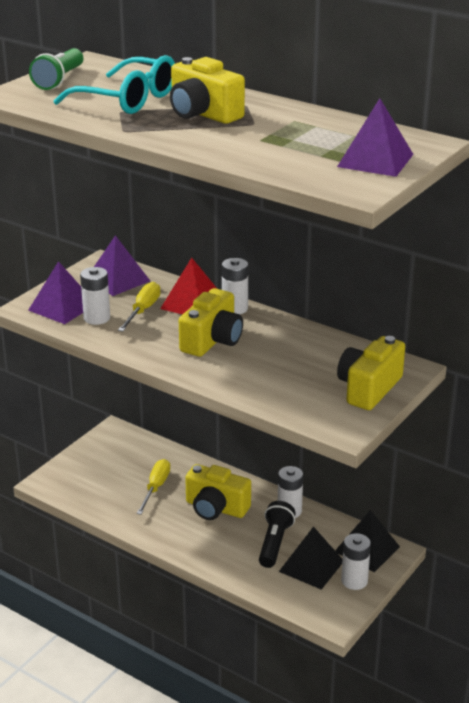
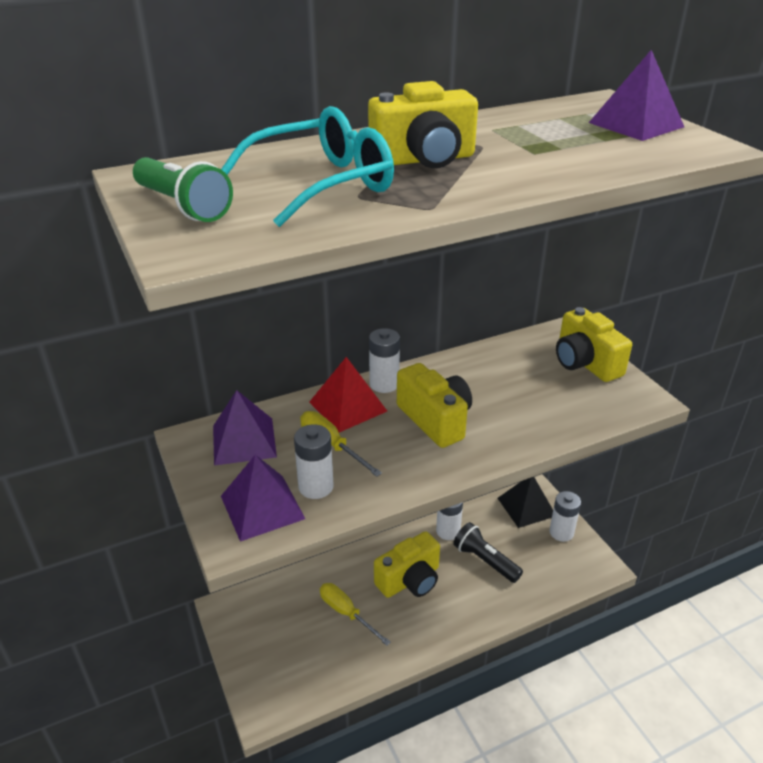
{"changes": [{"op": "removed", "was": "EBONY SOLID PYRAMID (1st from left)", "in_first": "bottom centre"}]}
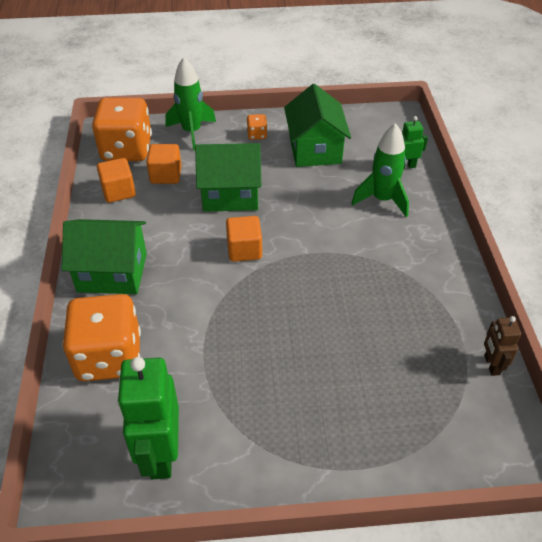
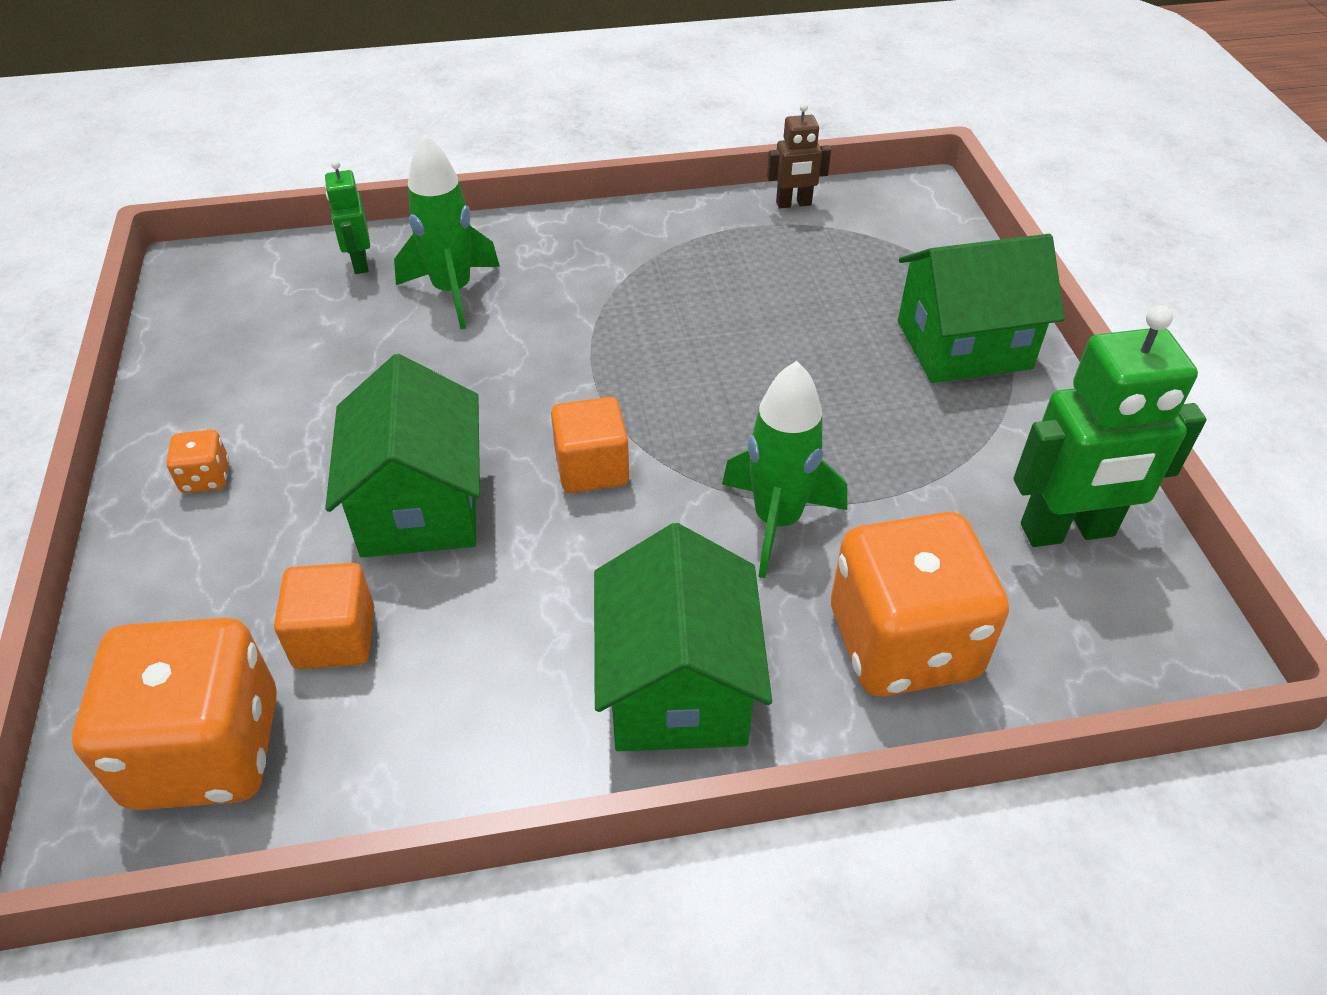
{"changes": [{"op": "moved", "was": "LEAF-GREEN TOY ROCKET (1st from left in the first image)", "now": "LEAF-GREEN TOY ROCKET (2nd from left)", "in_first": "top centre", "in_second": "centre"}, {"op": "moved", "was": "LEAF-GREEN COTTAGE (3rd from left)", "in_first": "top centre", "in_second": "top right"}, {"op": "removed", "was": "ORANGE SOLID CUBE (1st from left)", "in_first": "top left"}]}
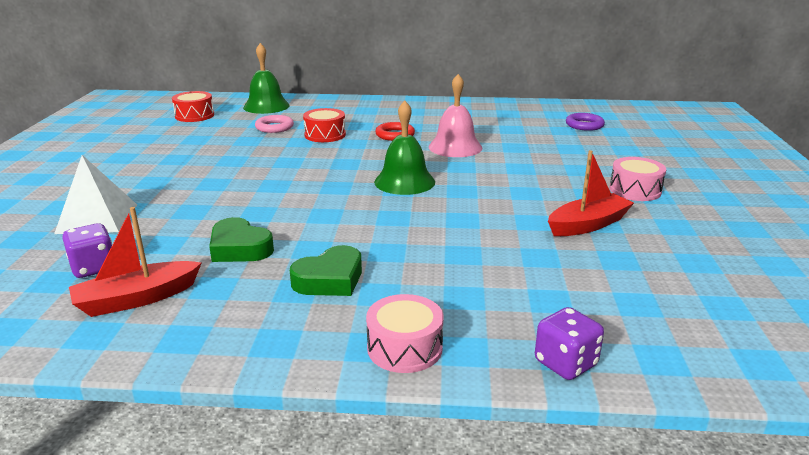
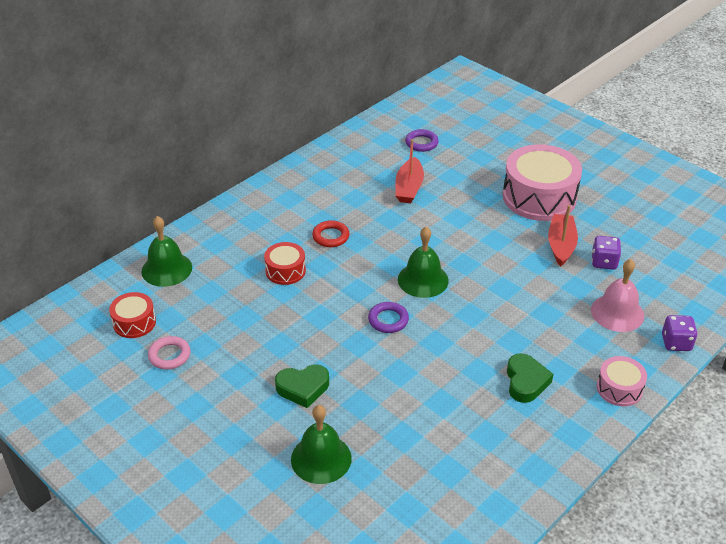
{"changes": [{"op": "moved", "was": "ROSY SCHOOL BELL", "in_first": "top centre", "in_second": "middle right"}, {"op": "moved", "was": "ROSY RING", "in_first": "top centre", "in_second": "middle left"}, {"op": "replaced", "was": "SNOW-WHITE SOLID PYRAMID", "now": "LEAF-GREEN SCHOOL BELL (2nd from left)", "in_first": "middle left", "in_second": "bottom centre"}, {"op": "resized", "was": "ROSY DRUM (2nd from left in the first image)", "in_first": "middle right", "in_second": "middle right", "ratio": 1.99}, {"op": "moved", "was": "SCARLET SAILBOAT (1st from left)", "in_first": "middle left", "in_second": "top centre"}, {"op": "moved", "was": "LEAF-GREEN HEART (1st from left)", "in_first": "middle left", "in_second": "bottom centre"}, {"op": "moved", "was": "VIOLET DIE (1st from left)", "in_first": "middle left", "in_second": "middle right"}, {"op": "added", "now": "VIOLET RING (1st from left)", "in_second": "centre"}]}
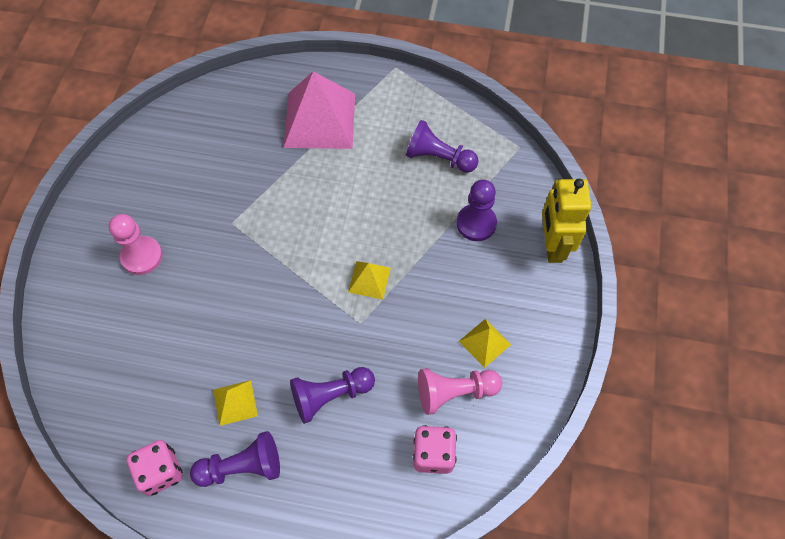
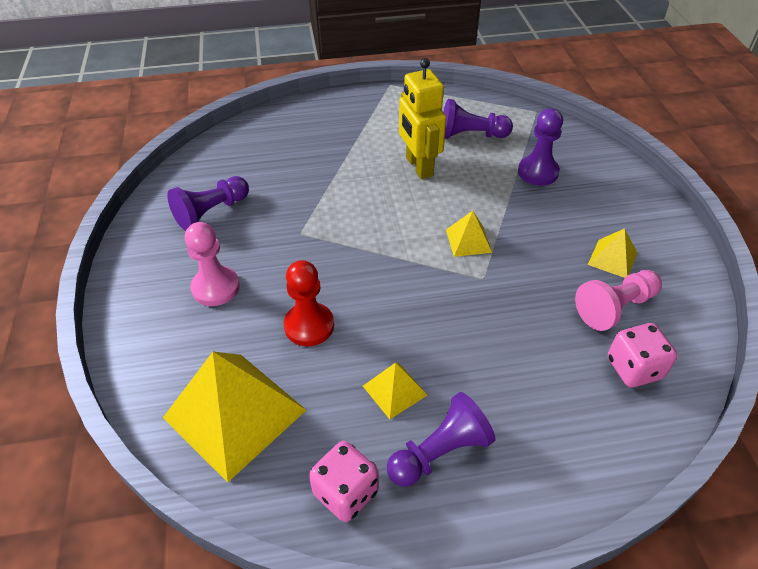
{"changes": [{"op": "removed", "was": "ROSY SOLID PYRAMID", "in_first": "top centre"}, {"op": "moved", "was": "GOLDEN TOY ROBOT", "in_first": "middle right", "in_second": "top centre"}, {"op": "moved", "was": "VIOLET GAME PAWN (2nd from left in the first image)", "now": "VIOLET GAME PAWN (1st from left)", "in_first": "bottom centre", "in_second": "middle left"}, {"op": "added", "now": "SCARLET GAME PAWN", "in_second": "centre"}, {"op": "added", "now": "GOLDEN SOLID PYRAMID (1st from left)", "in_second": "bottom left"}]}
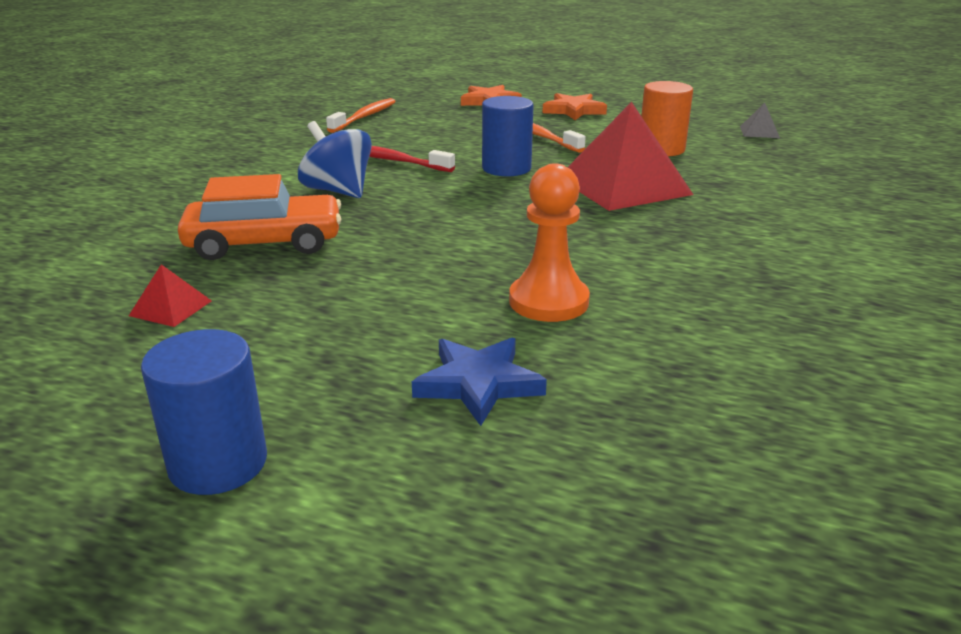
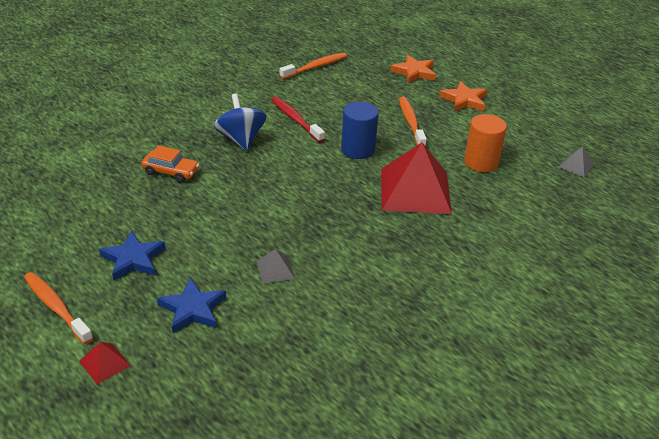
{"changes": [{"op": "replaced", "was": "ORANGE GAME PAWN", "now": "GREY SOLID PYRAMID (1st from left)", "in_first": "centre", "in_second": "centre"}, {"op": "resized", "was": "ORANGE CAR", "in_first": "middle left", "in_second": "middle left", "ratio": 0.61}, {"op": "moved", "was": "SCARLET SOLID PYRAMID (1st from left)", "in_first": "middle left", "in_second": "bottom left"}, {"op": "replaced", "was": "COBALT CYLINDER (1st from left)", "now": "ORANGE TOOTH BRUSH (1st from left)", "in_first": "middle left", "in_second": "bottom left"}, {"op": "added", "now": "COBALT STAR SHAPE (1st from left)", "in_second": "middle left"}]}
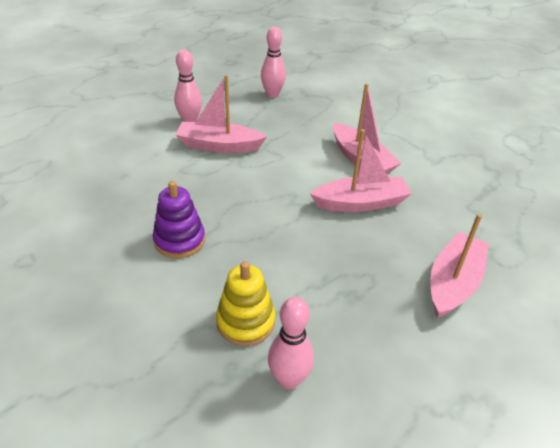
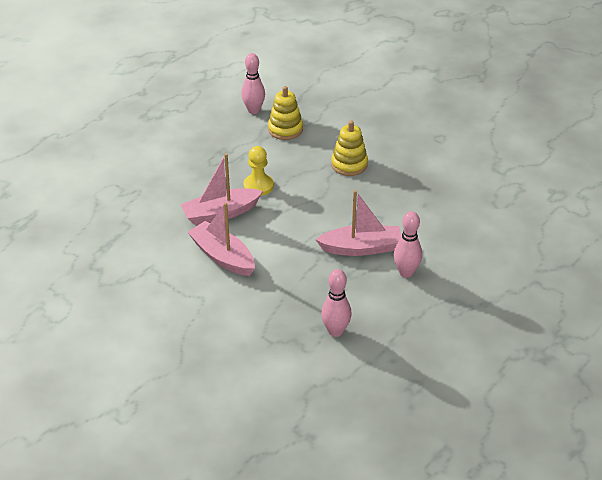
{"changes": [{"op": "recoloured", "was": "VIOLET RING STACKER", "now": "GOLDEN RING STACKER (2nd from left)", "in_first": "middle left", "in_second": "top centre"}, {"op": "removed", "was": "ROSY SAILBOAT (4th from left)", "in_first": "middle right"}, {"op": "added", "now": "GOLDEN GAME PAWN", "in_second": "centre"}]}
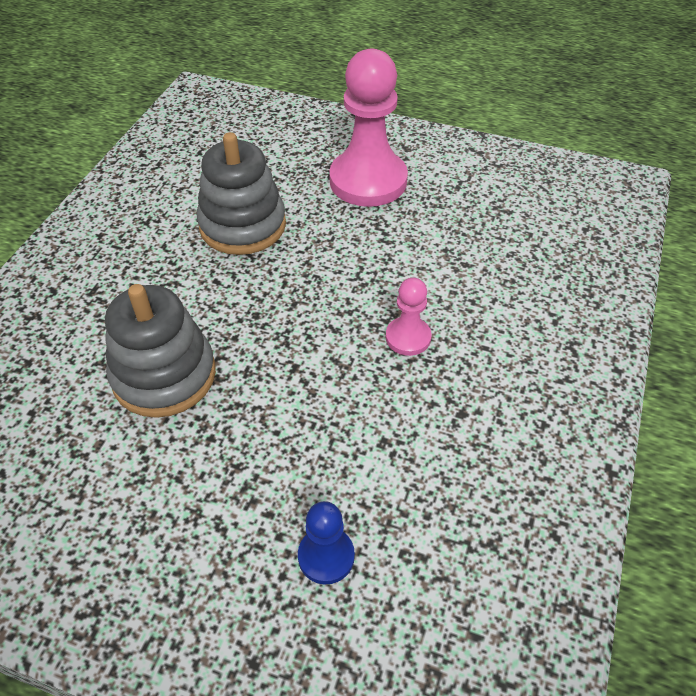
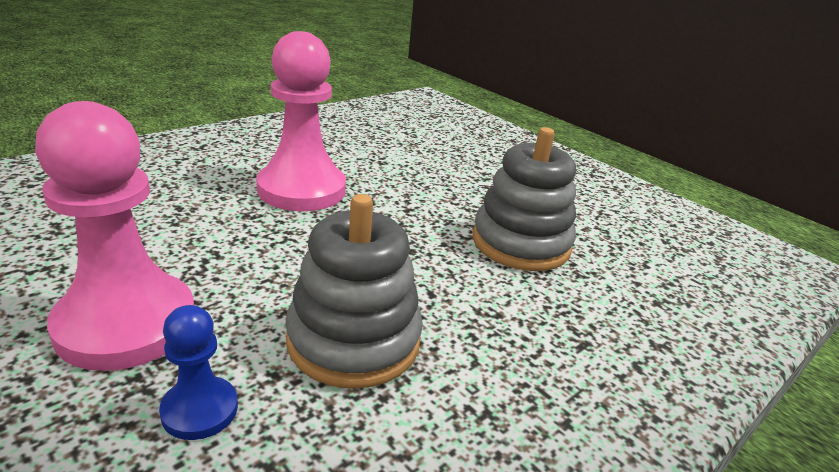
{"changes": [{"op": "resized", "was": "ROSY GAME PAWN (2nd from left)", "in_first": "centre", "in_second": "top centre", "ratio": 2.07}, {"op": "moved", "was": "COBALT GAME PAWN", "in_first": "bottom centre", "in_second": "bottom left"}]}
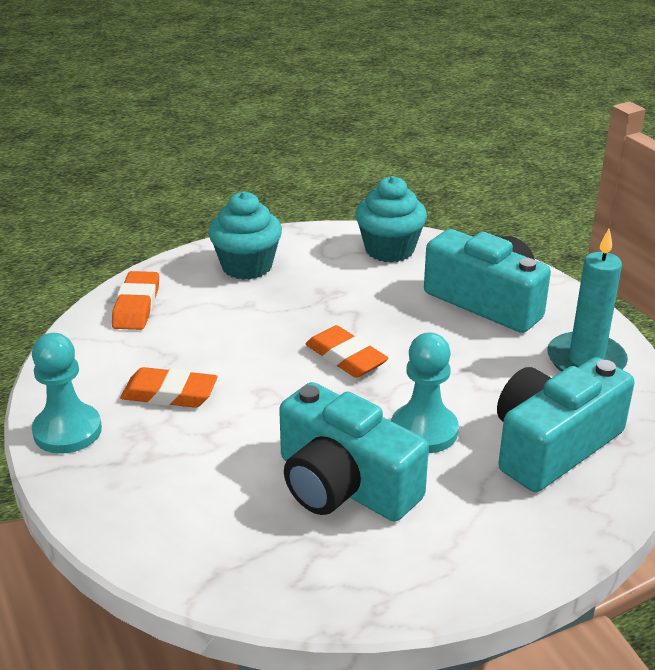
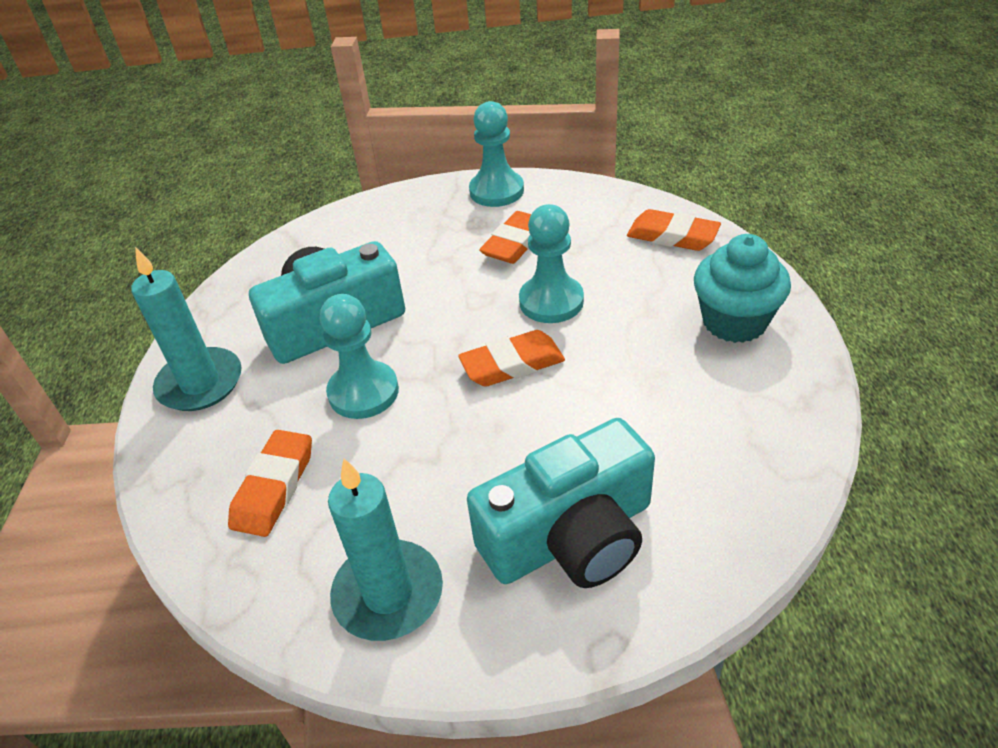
{"changes": [{"op": "removed", "was": "TEAL MUFFIN (2nd from left)", "in_first": "top centre"}, {"op": "replaced", "was": "TEAL COMPACT CAMERA (3rd from left)", "now": "ORANGE ERASER (1st from left)", "in_first": "middle right", "in_second": "middle left"}, {"op": "added", "now": "TEAL GAME PAWN (3rd from left)", "in_second": "centre"}, {"op": "added", "now": "TEAL WAX CANDLE (1st from left)", "in_second": "middle left"}]}
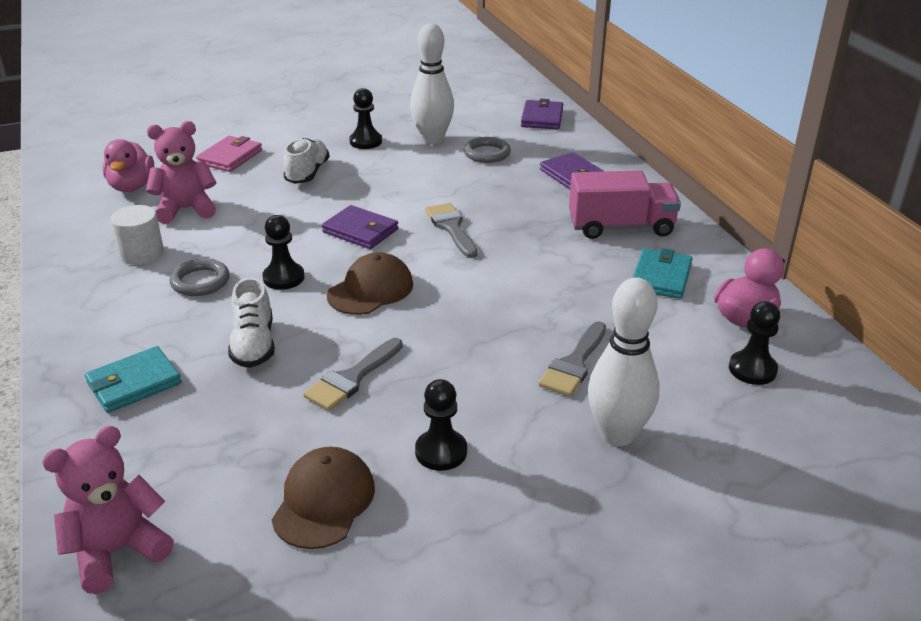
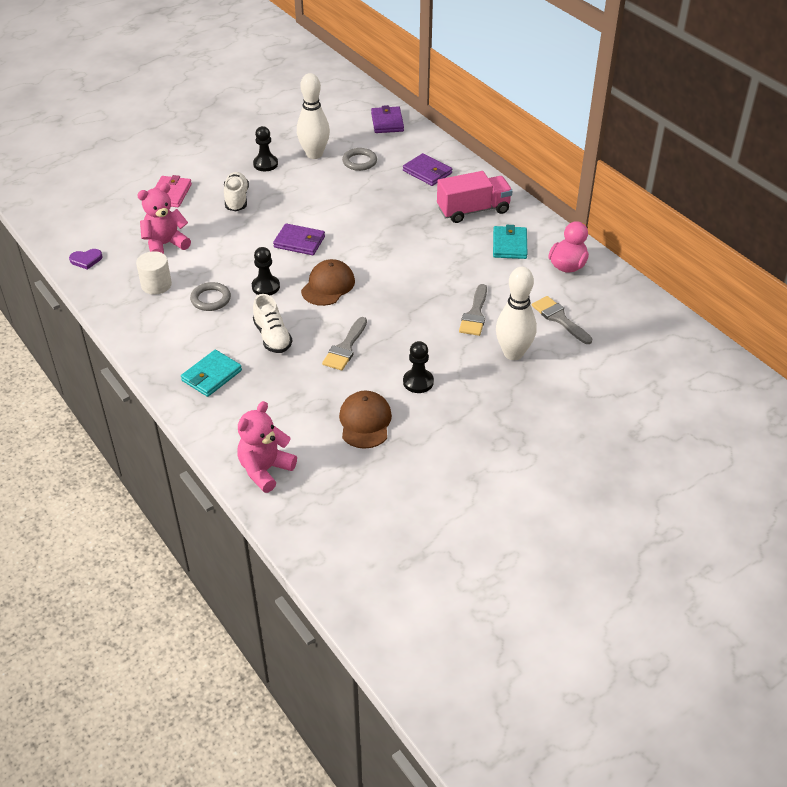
{"changes": [{"op": "removed", "was": "ROSY TOY DUCK (1st from left)", "in_first": "top left"}, {"op": "moved", "was": "GREY PAINTBRUSH (2nd from left in the first image)", "now": "GREY PAINTBRUSH (3rd from left)", "in_first": "centre", "in_second": "middle right"}, {"op": "removed", "was": "EBONY GAME PAWN (4th from left)", "in_first": "middle right"}, {"op": "added", "now": "VIOLET HEART", "in_second": "top left"}]}
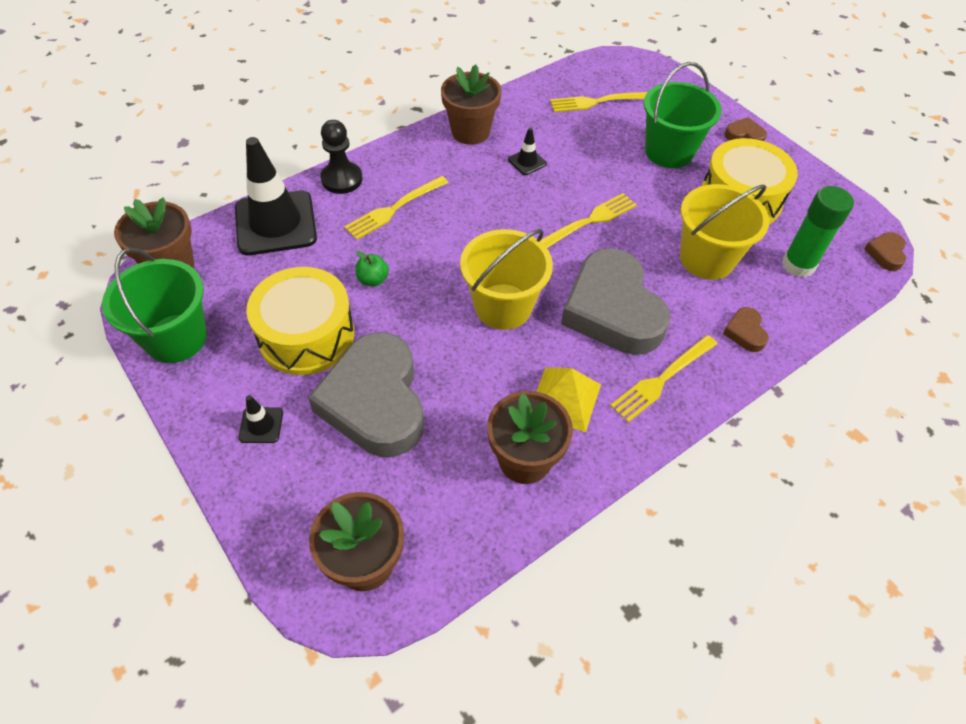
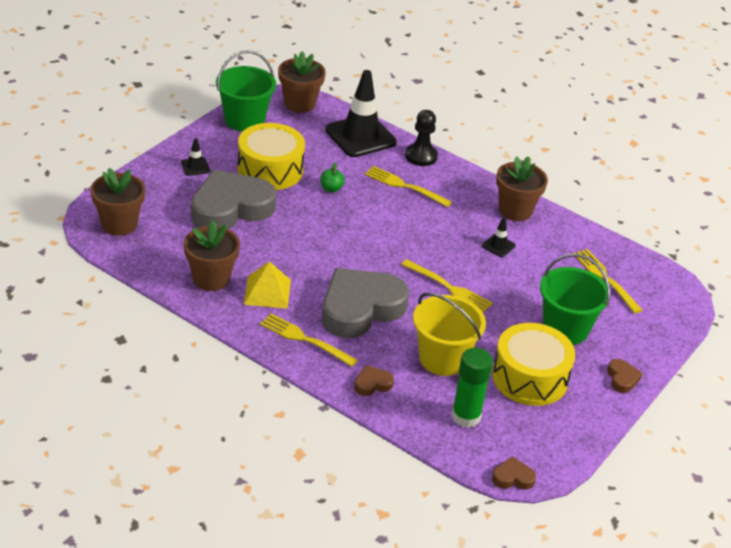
{"changes": [{"op": "removed", "was": "GOLDEN PAIL (1st from left)", "in_first": "centre"}]}
